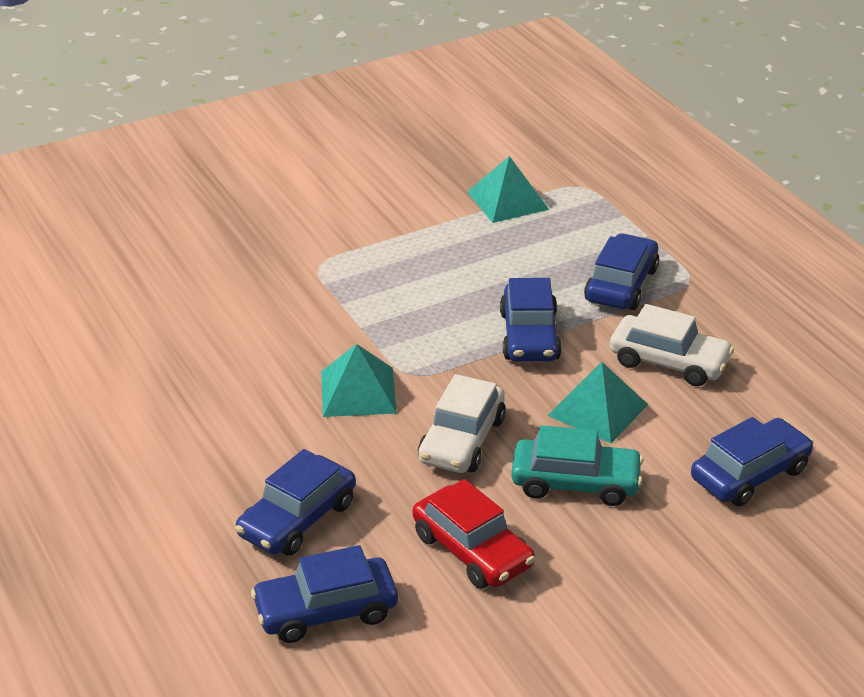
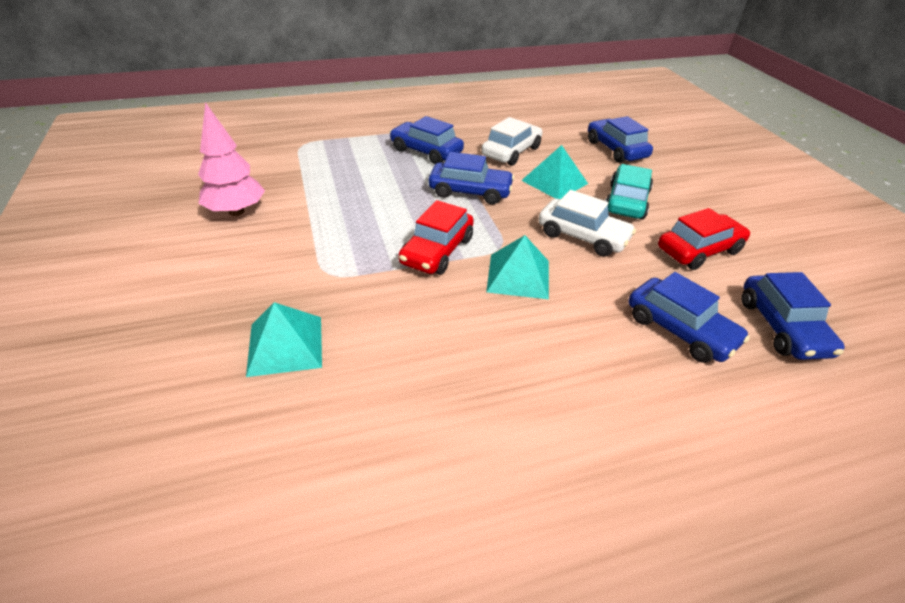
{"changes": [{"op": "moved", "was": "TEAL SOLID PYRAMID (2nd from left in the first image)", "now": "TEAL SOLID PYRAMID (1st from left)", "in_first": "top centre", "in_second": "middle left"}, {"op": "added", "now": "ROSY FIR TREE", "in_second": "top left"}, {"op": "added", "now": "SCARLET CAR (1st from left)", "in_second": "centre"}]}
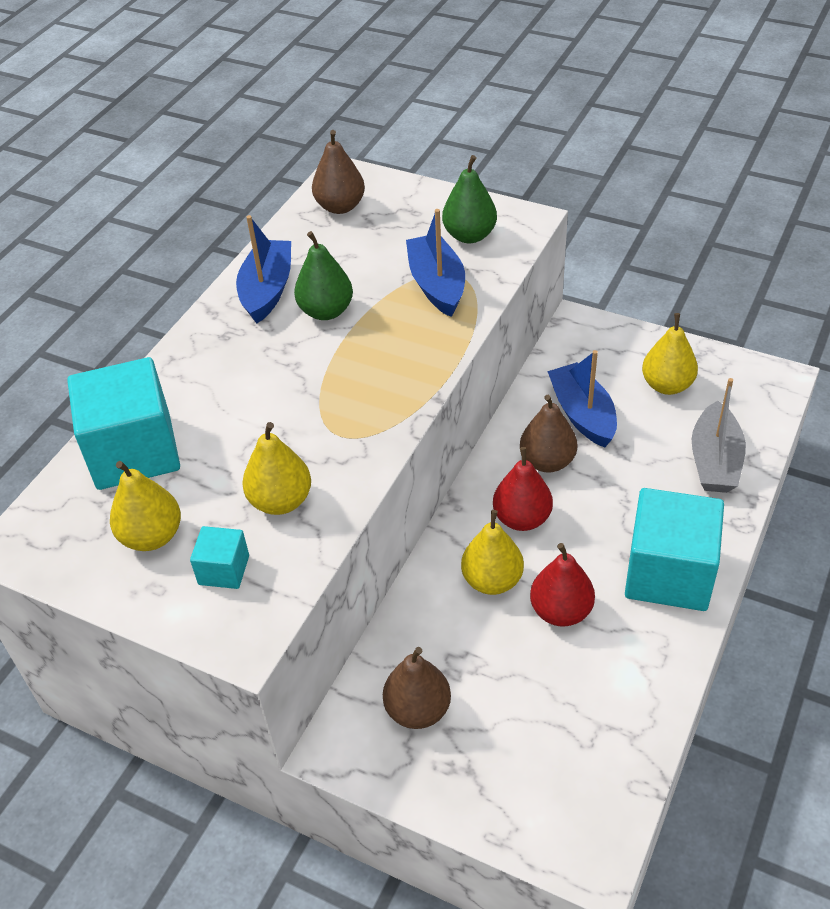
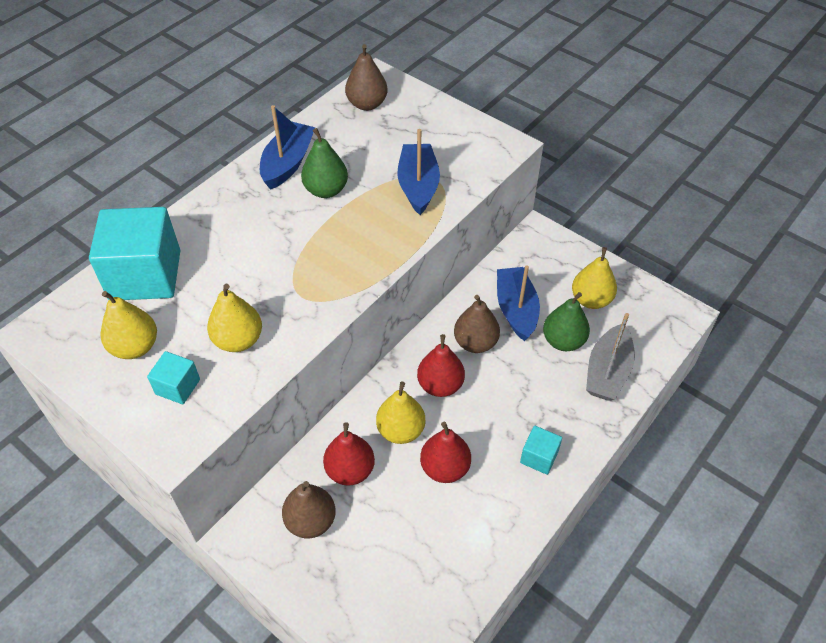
{"changes": [{"op": "moved", "was": "LEAF-GREEN PEAR FRUIT (2nd from left)", "in_first": "top centre", "in_second": "middle right"}, {"op": "resized", "was": "TEAL SOLID CUBE (3rd from left)", "in_first": "middle right", "in_second": "bottom centre", "ratio": 0.47}, {"op": "added", "now": "SCARLET PEAR FRUIT (1st from left)", "in_second": "bottom centre"}]}
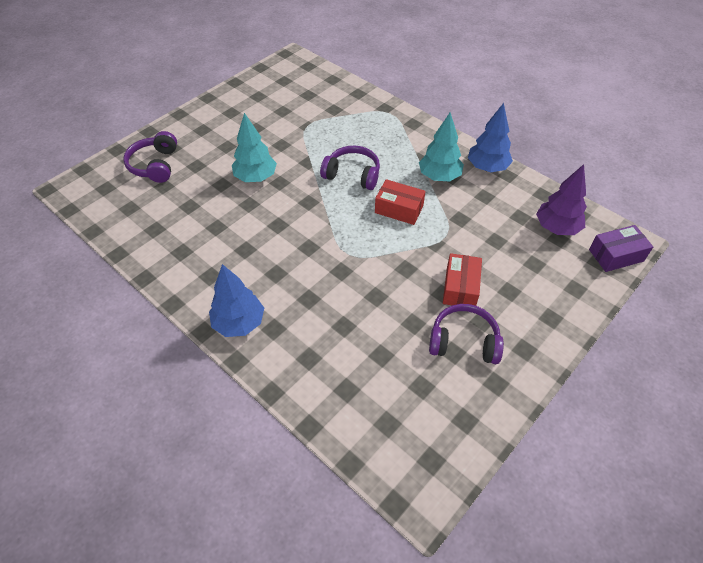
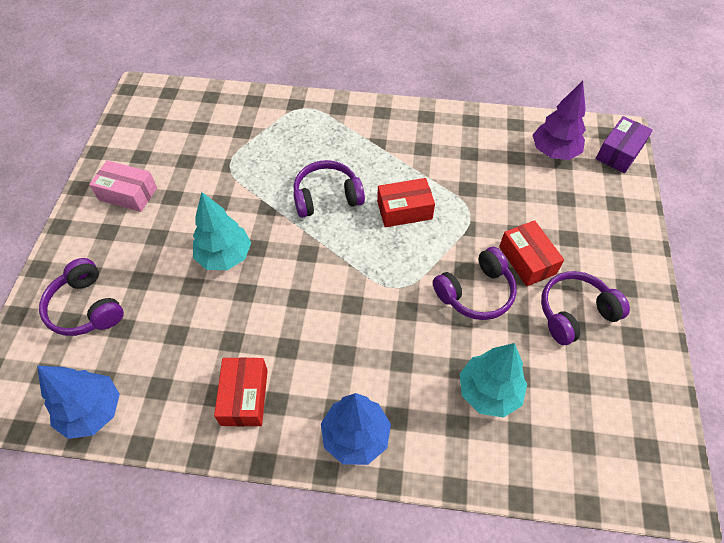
{"changes": [{"op": "moved", "was": "COBALT FIR TREE (2nd from left in the first image)", "now": "COBALT FIR TREE (1st from left)", "in_first": "top right", "in_second": "bottom left"}, {"op": "moved", "was": "TEAL FIR TREE (2nd from left)", "in_first": "top centre", "in_second": "bottom right"}, {"op": "added", "now": "ROSY PARCEL", "in_second": "middle left"}, {"op": "added", "now": "VIOLET HEADPHONES (3rd from left)", "in_second": "centre"}, {"op": "added", "now": "SCARLET PARCEL (1st from left)", "in_second": "bottom left"}]}
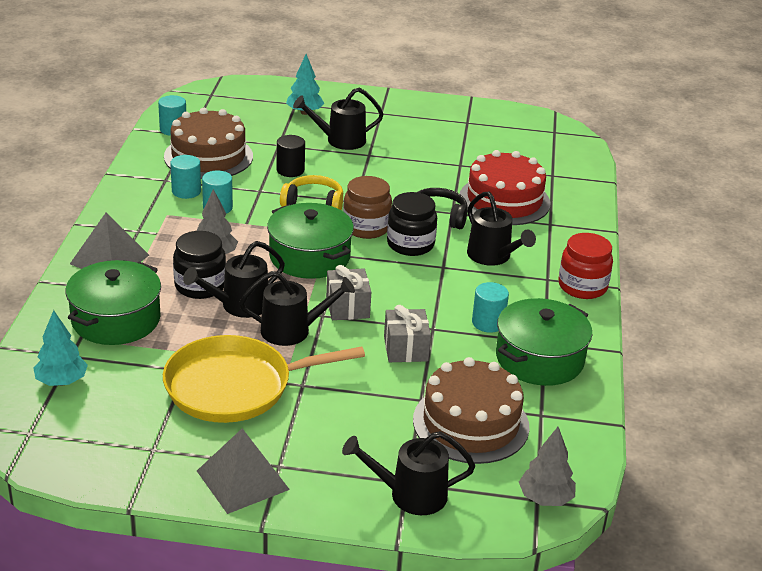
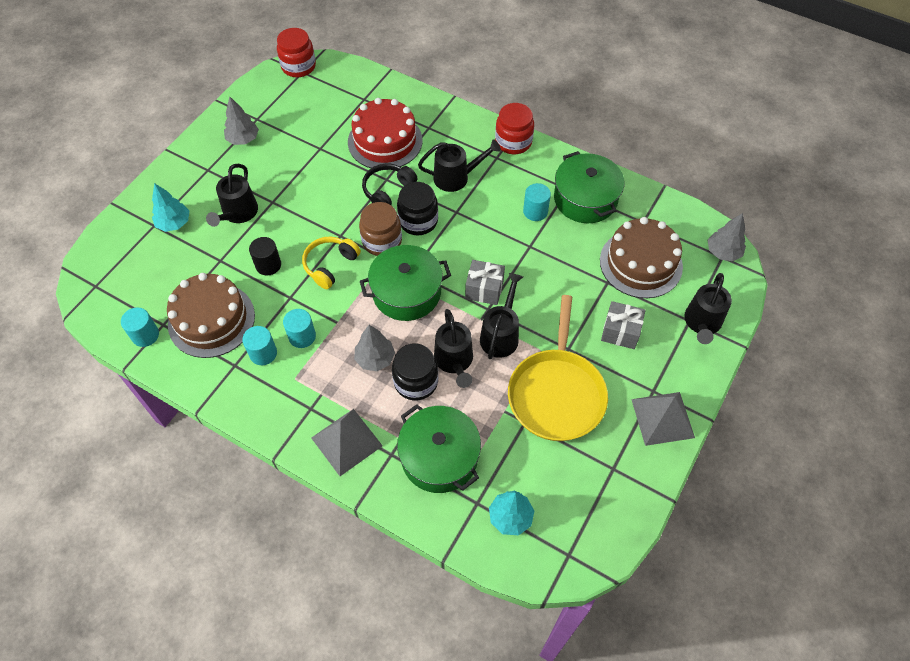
{"changes": [{"op": "moved", "was": "GREY GIFT (2nd from left)", "in_first": "centre", "in_second": "middle right"}, {"op": "added", "now": "SCARLET JAM JAR (1st from left)", "in_second": "top left"}, {"op": "added", "now": "GREY FIR TREE (1st from left)", "in_second": "top left"}]}
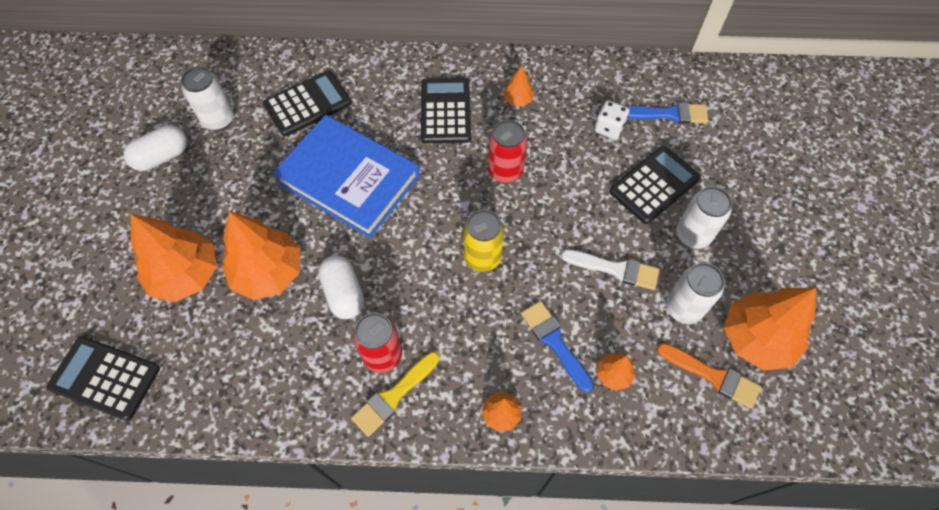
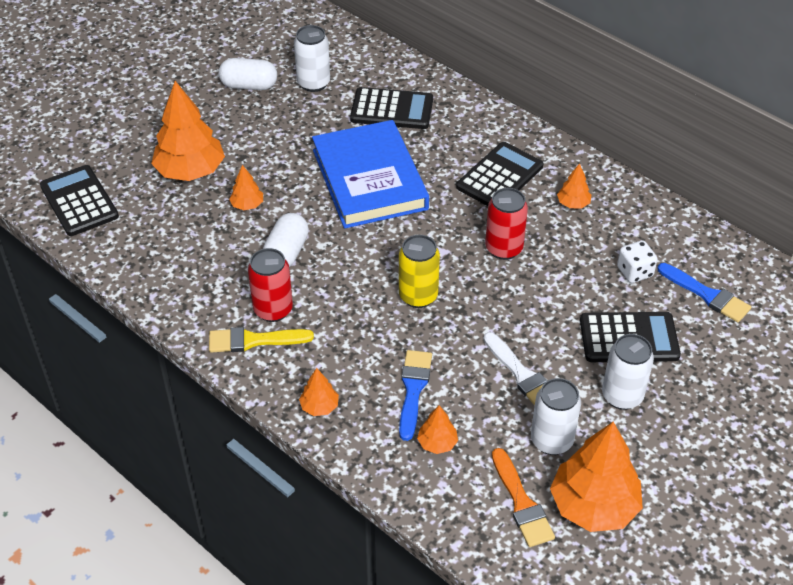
{"changes": [{"op": "resized", "was": "ORANGE FIR TREE (2nd from left)", "in_first": "middle left", "in_second": "top left", "ratio": 0.46}]}
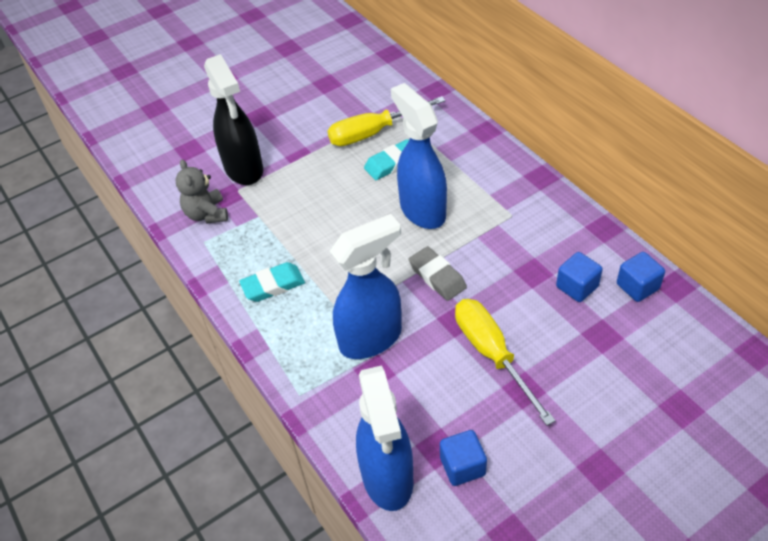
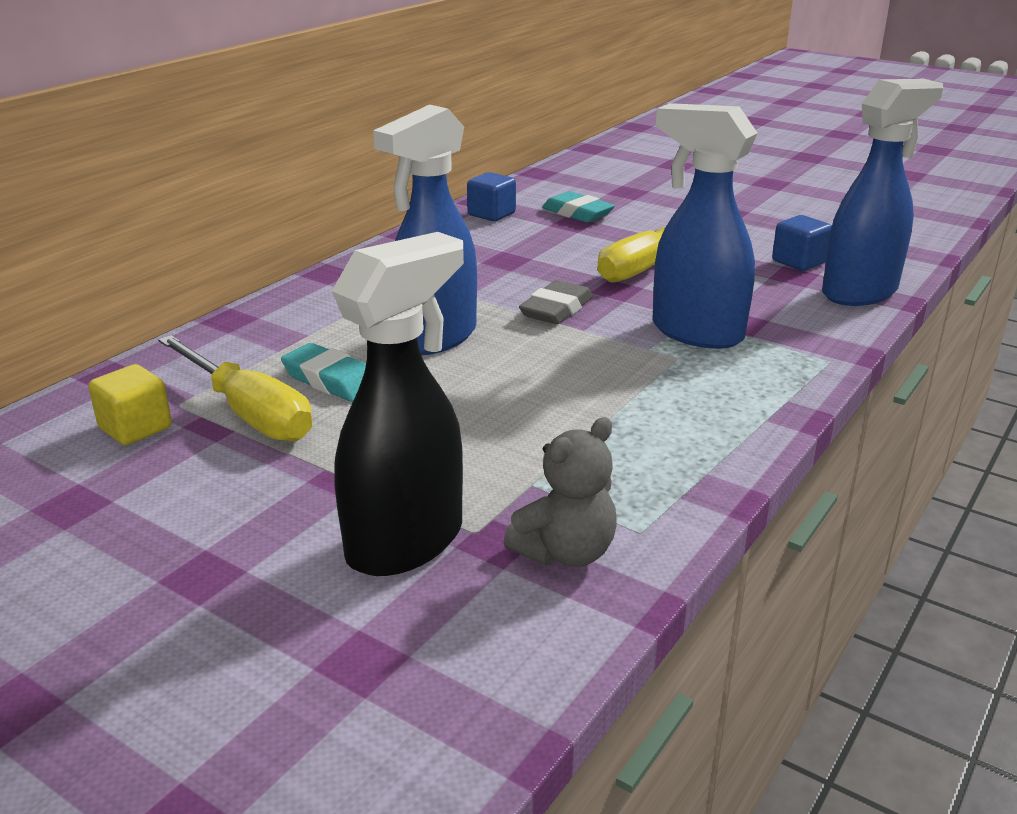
{"changes": [{"op": "removed", "was": "COBALT SOLID CUBE (2nd from left)", "in_first": "middle right"}, {"op": "moved", "was": "TEAL ERASER (1st from left in the first image)", "now": "TEAL ERASER (2nd from left)", "in_first": "centre", "in_second": "top centre"}, {"op": "added", "now": "GOLDEN SOLID CUBE", "in_second": "middle left"}]}
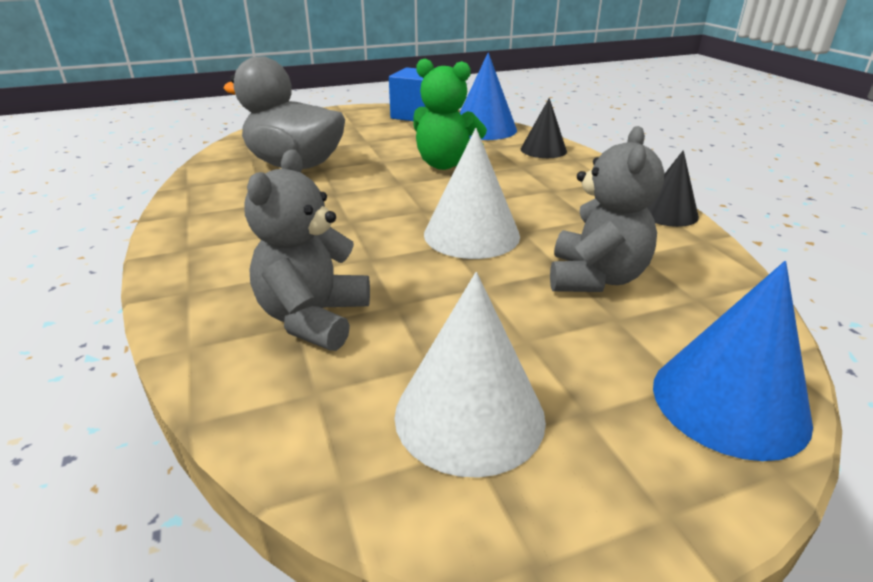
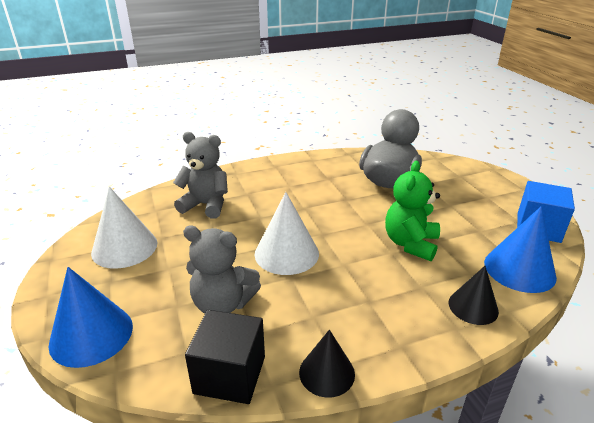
{"changes": [{"op": "added", "now": "EBONY SOLID CUBE", "in_second": "bottom centre"}]}
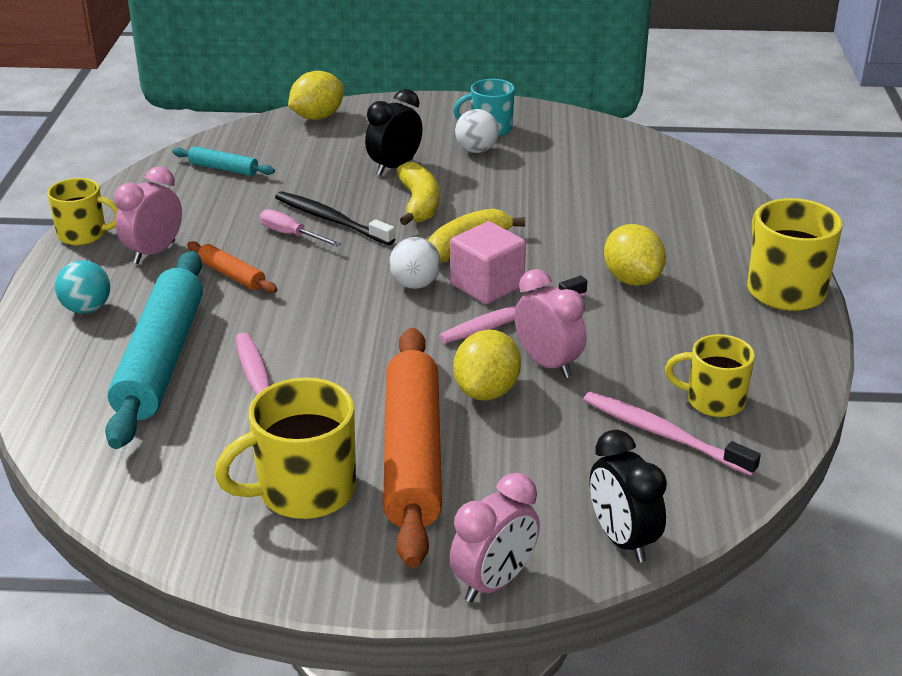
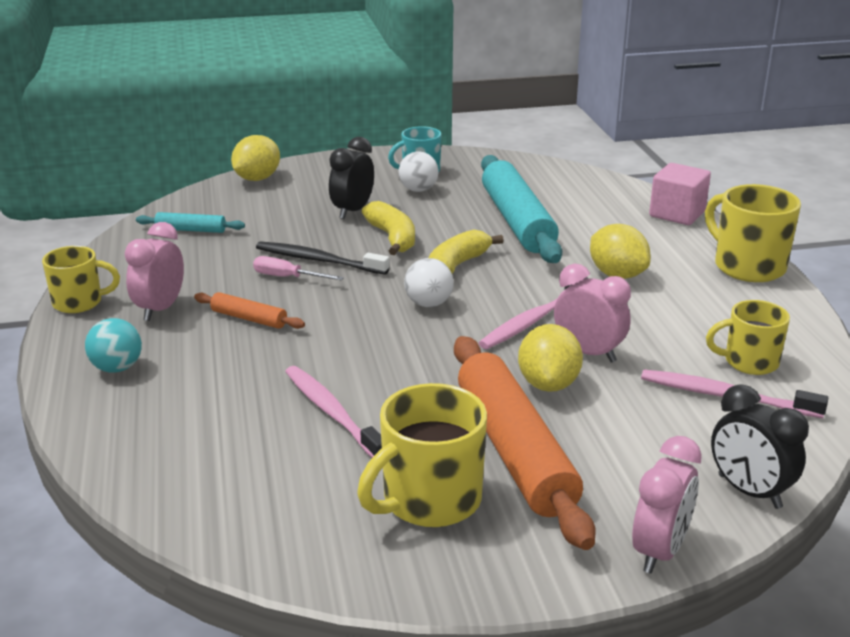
{"changes": [{"op": "moved", "was": "ROSY SOLID CUBE", "in_first": "centre", "in_second": "top right"}, {"op": "moved", "was": "TEAL PASTRY ROLLER (1st from left in the first image)", "now": "TEAL PASTRY ROLLER (2nd from left)", "in_first": "middle left", "in_second": "top centre"}]}
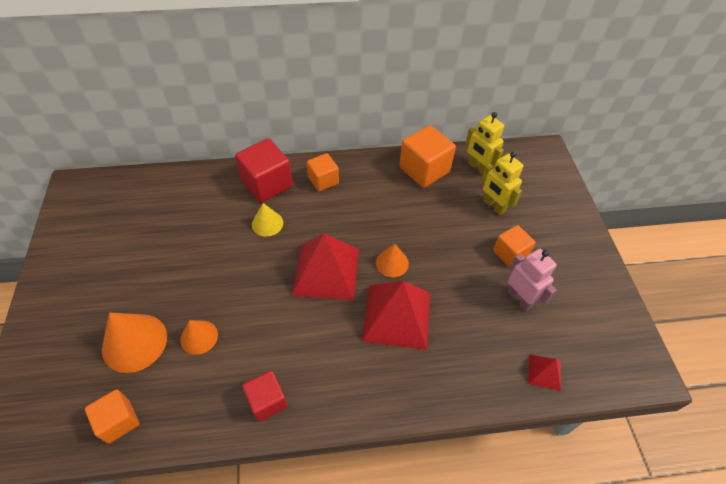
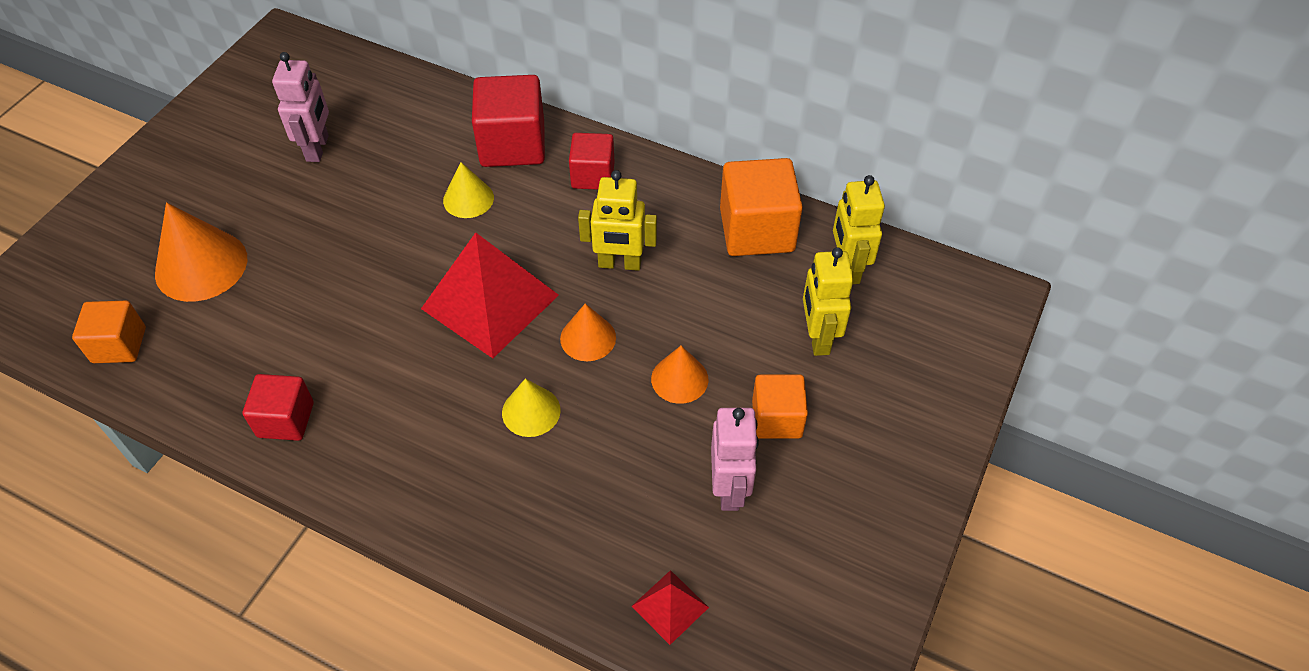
{"changes": [{"op": "recoloured", "was": "ORANGE SOLID CUBE (2nd from left)", "now": "SCARLET SOLID CUBE (3rd from left)", "in_first": "centre", "in_second": "top centre"}, {"op": "replaced", "was": "SCARLET SOLID PYRAMID (2nd from left)", "now": "GOLDEN CONE SHAPE (2nd from left)", "in_first": "centre", "in_second": "centre"}, {"op": "moved", "was": "ORANGE CONE SHAPE (2nd from left in the first image)", "now": "ORANGE CONE SHAPE (3rd from left)", "in_first": "bottom left", "in_second": "centre"}, {"op": "added", "now": "ROSY TOY ROBOT (1st from left)", "in_second": "top left"}, {"op": "added", "now": "GOLDEN TOY ROBOT (1st from left)", "in_second": "top centre"}]}
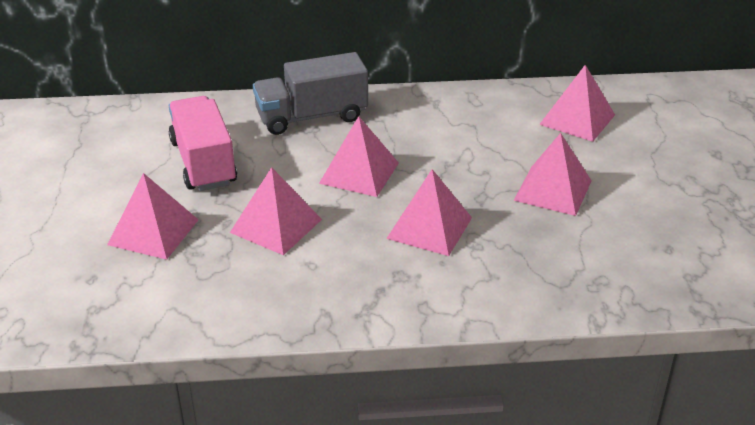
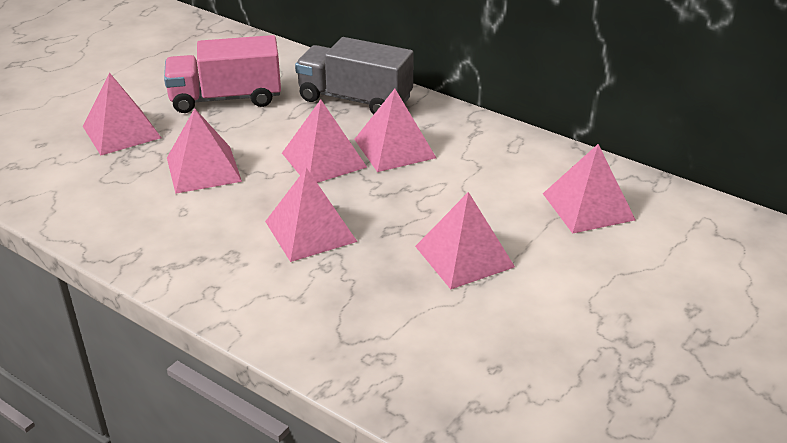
{"changes": [{"op": "turned", "was": "ROSY LORRY", "in_first": "middle left", "in_second": "top left", "clockwise": -120}, {"op": "added", "now": "ROSY SOLID PYRAMID (5th from left)", "in_second": "top centre"}]}
